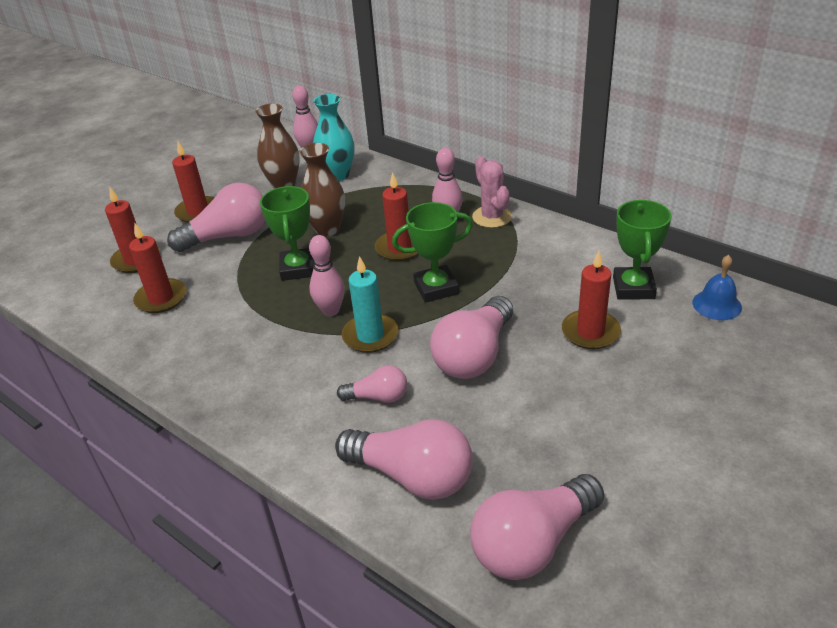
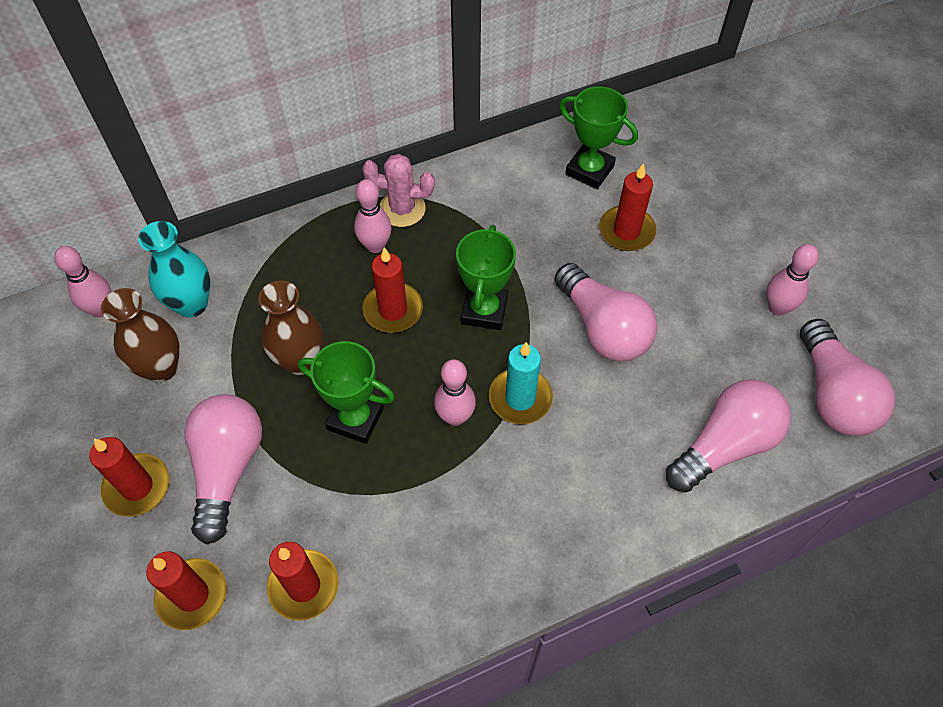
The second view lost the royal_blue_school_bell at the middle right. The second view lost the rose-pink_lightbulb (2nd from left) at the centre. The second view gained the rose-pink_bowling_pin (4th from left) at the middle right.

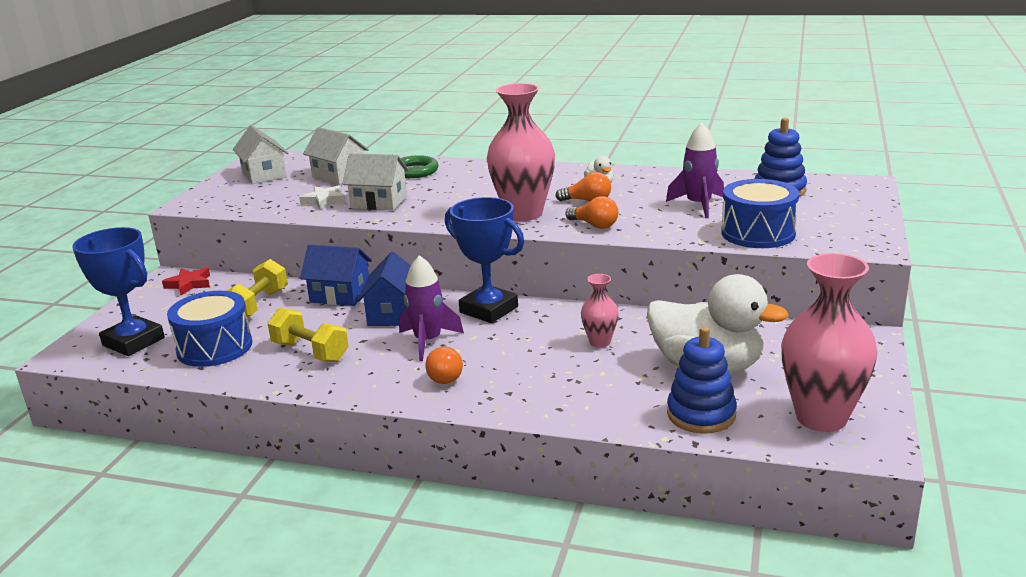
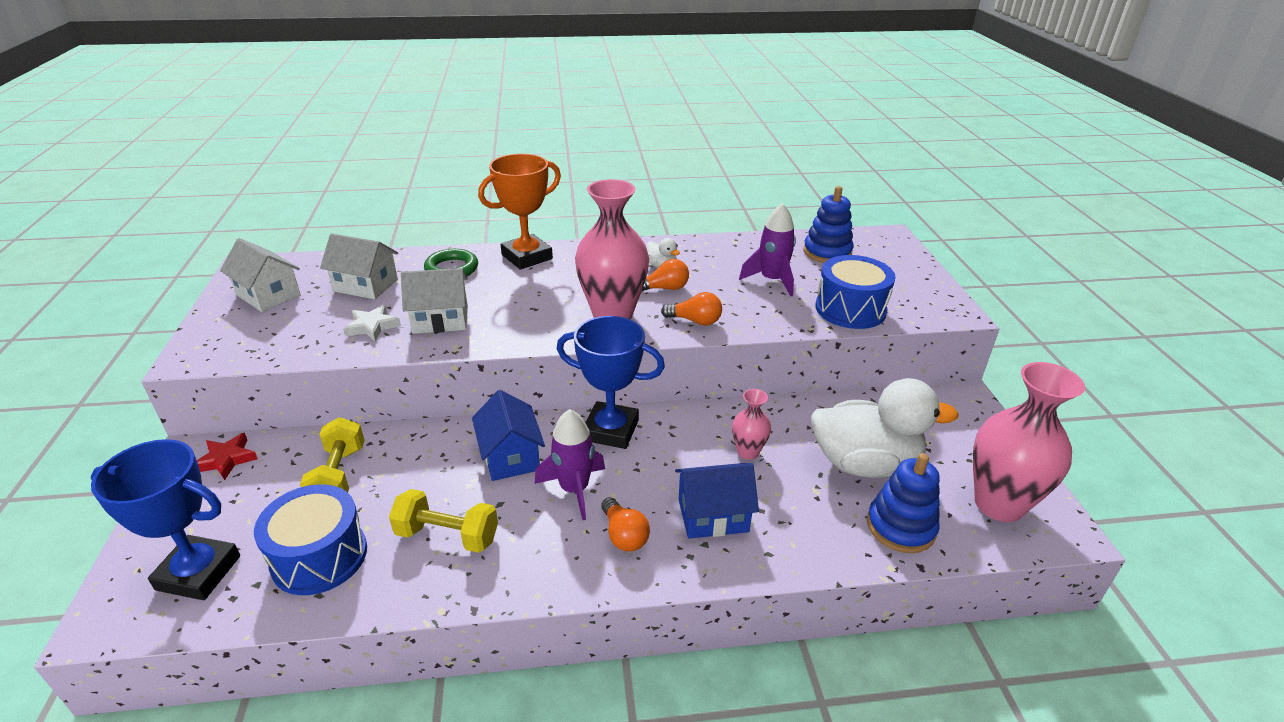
The royal_blue_house (1st from left in the first image) ended up elsewhere, having gone from the middle left to the bottom centre. The second view gained the bright_orange_award_cup at the top centre.

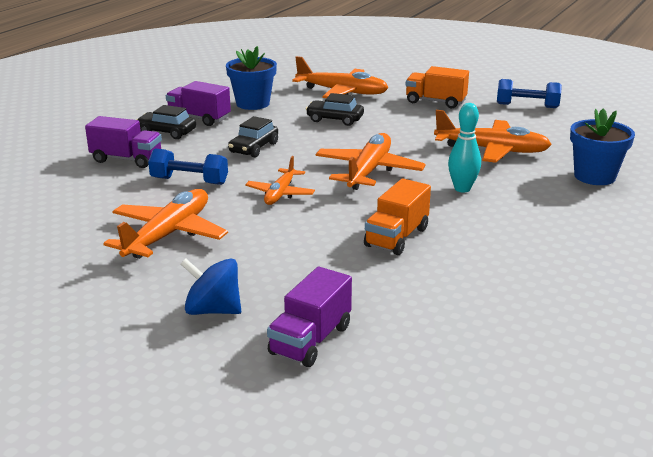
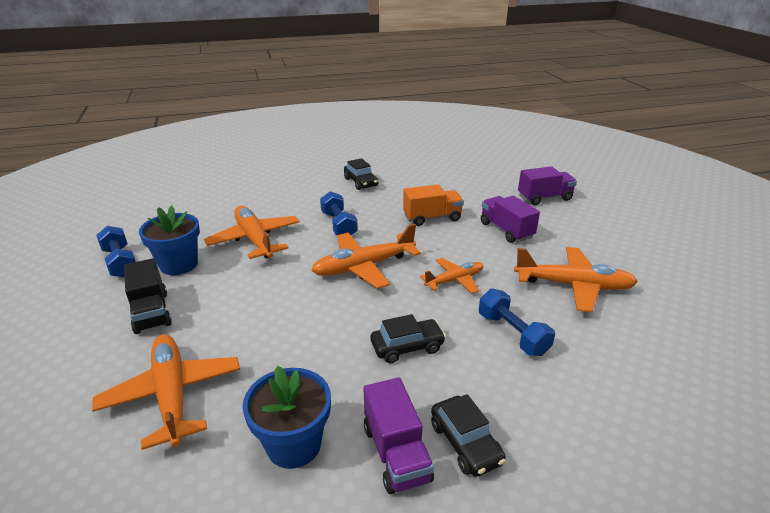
What was the bright_orange_lorry (2nd from left) at the top right turned into the ebony_lorry at the middle left. The ebony_car (3rd from left in the first image) ended up elsewhere, having gone from the top centre to the centre. Where the aqua_bowling_pin stood at the top right, the royal_blue_dumbbell (2nd from left) came to stand at the centre. The royal_blue_potted_plant (2nd from left in the first image) ended up elsewhere, having gone from the top right to the middle left. The purple_lorry (1st from left in the first image) ended up elsewhere, having gone from the top left to the centre. The bright_orange_toy_plane (1st from left in the first image) at the middle left ended up facing another way, 150 degrees counterclockwise from before. The second view lost the royal_blue_spinning_top at the middle left.

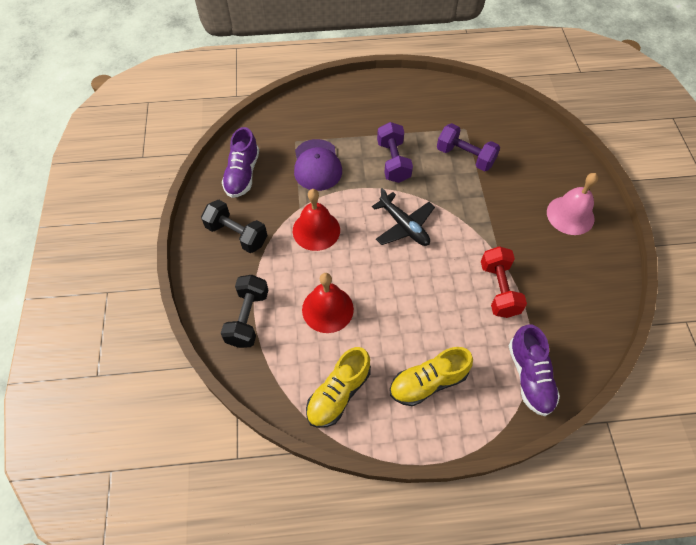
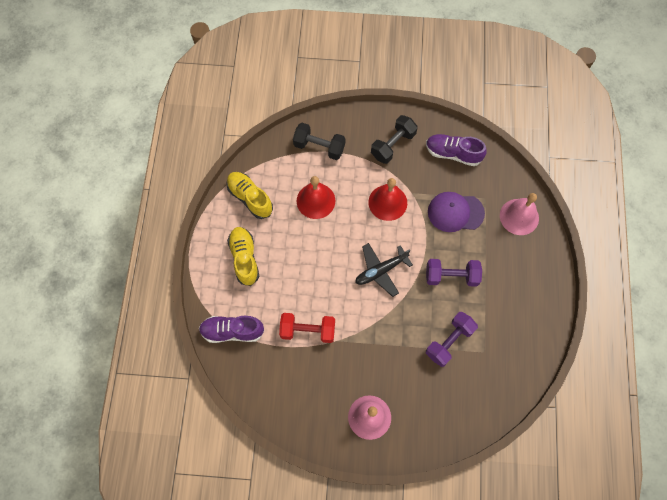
The second view gained the rose-pink_school_bell (2nd from left) at the middle right.

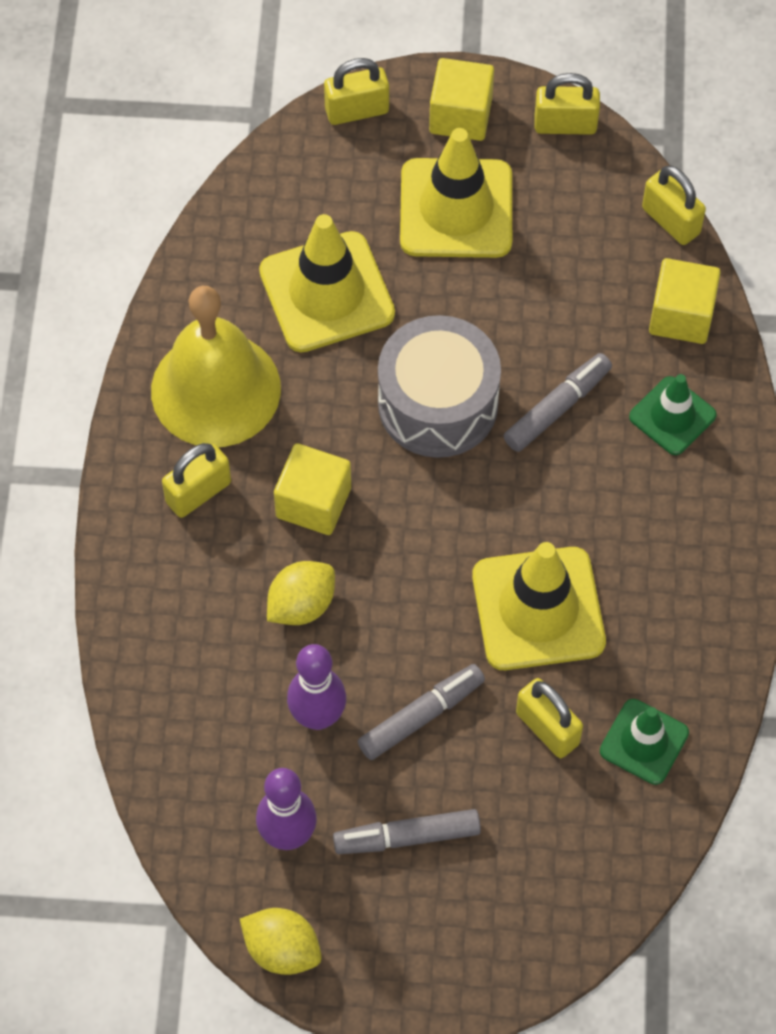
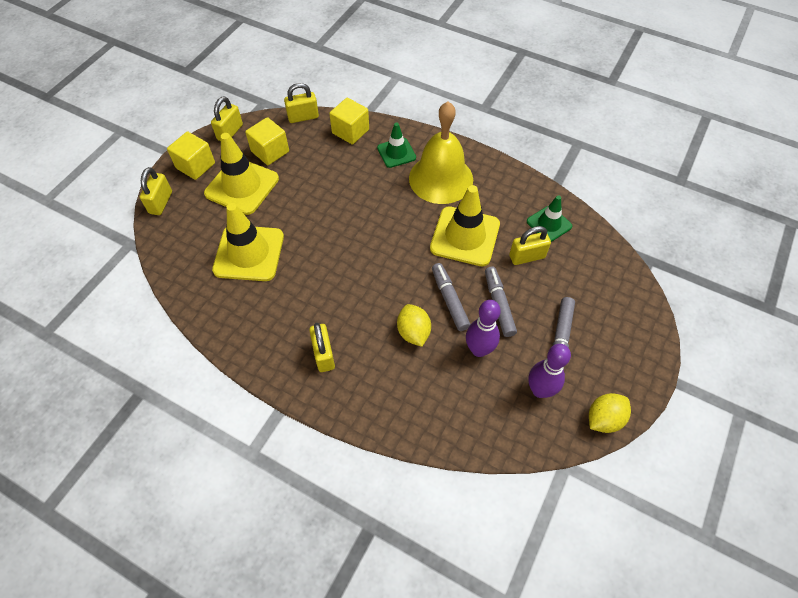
The bright_yellow_school_bell ended up elsewhere, having gone from the middle left to the top centre. The second view lost the gray_toy_drum at the centre. The gray_marker (3rd from left in the first image) ended up elsewhere, having gone from the middle right to the centre. The bright_yellow_solid_cube (1st from left in the first image) ended up elsewhere, having gone from the centre to the top centre.

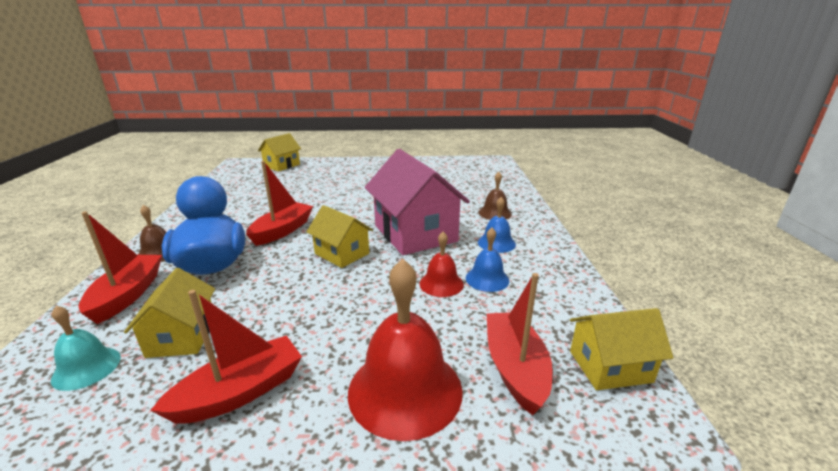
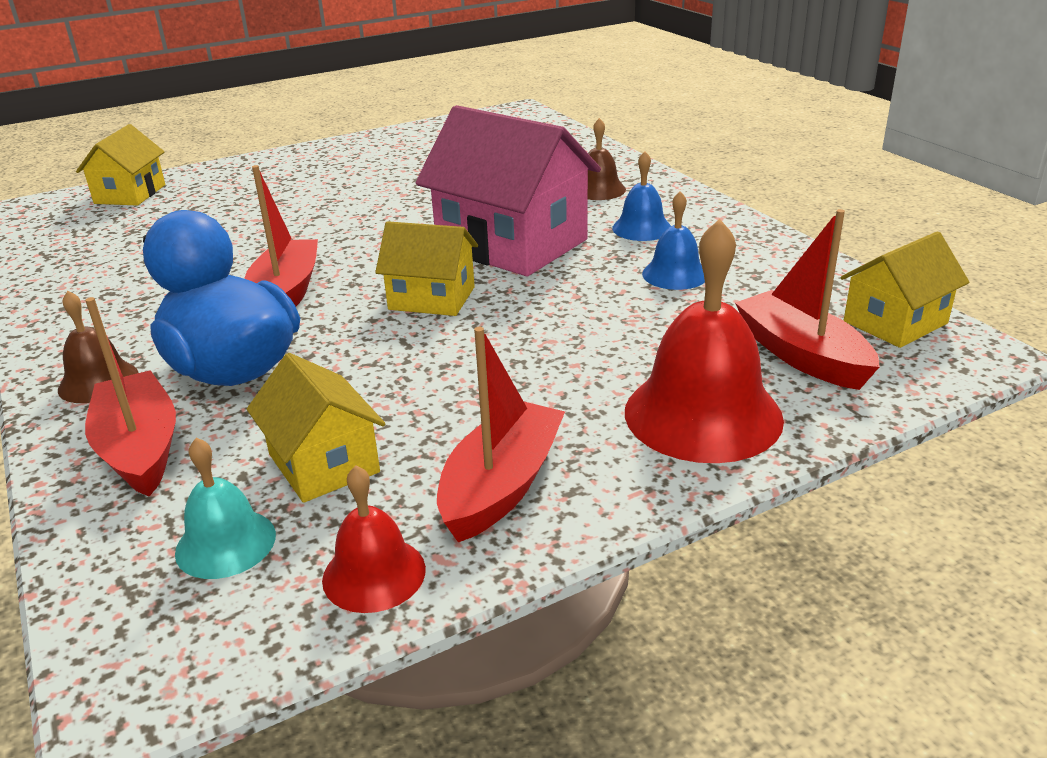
The red_school_bell (2nd from left in the first image) ended up elsewhere, having gone from the centre to the bottom centre.

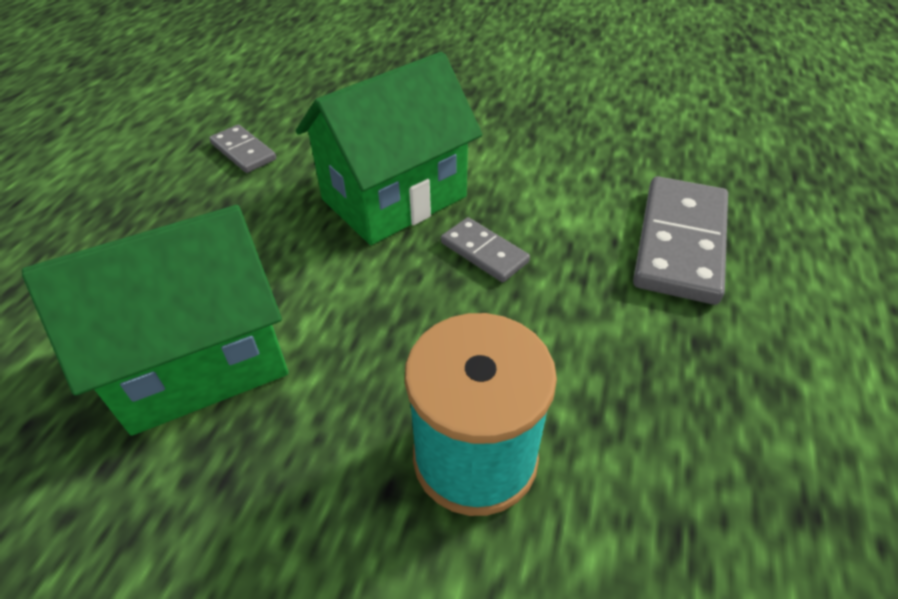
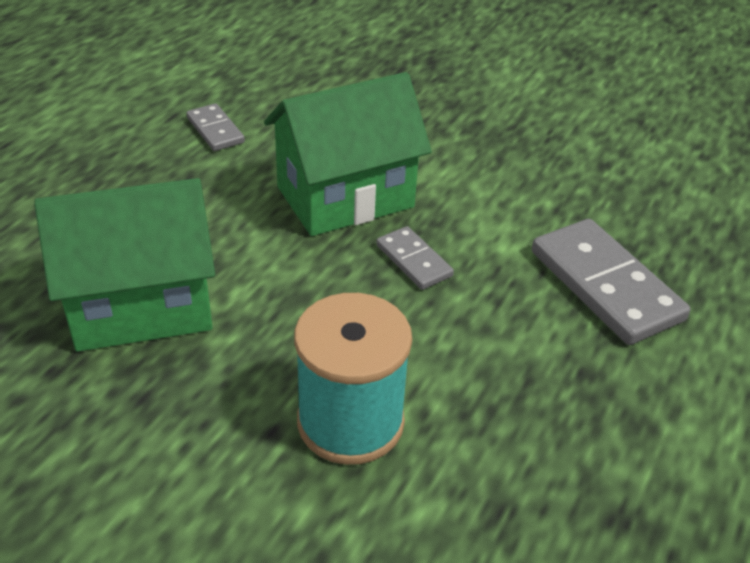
The gray_domino_tile (3rd from left) at the middle right ended up facing another way, 60 degrees counterclockwise from before.

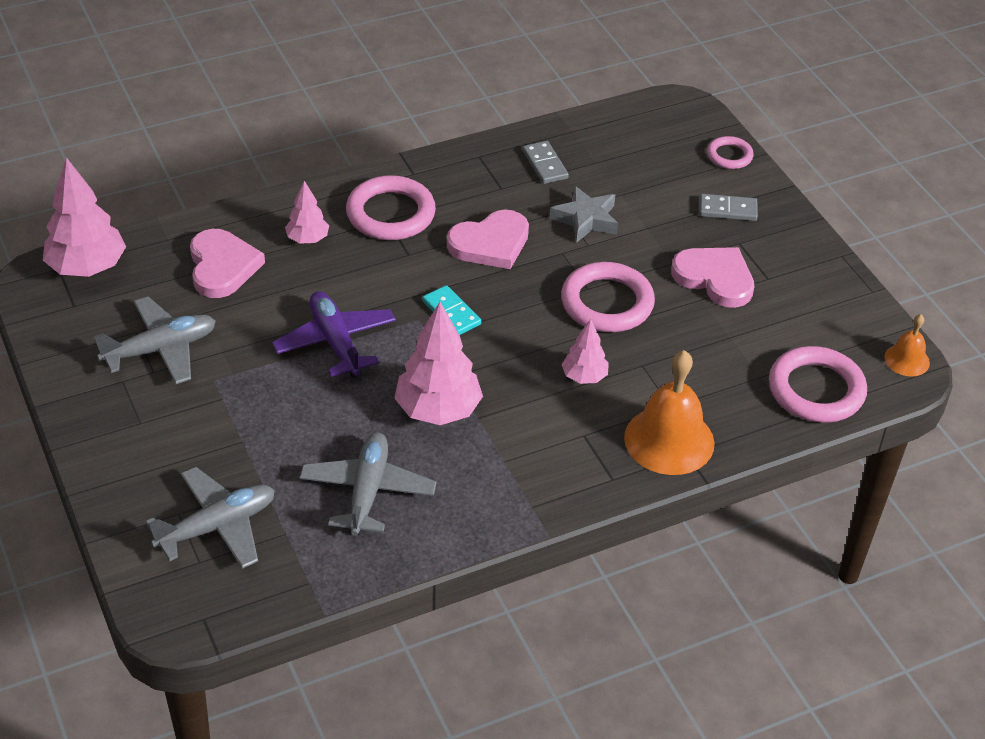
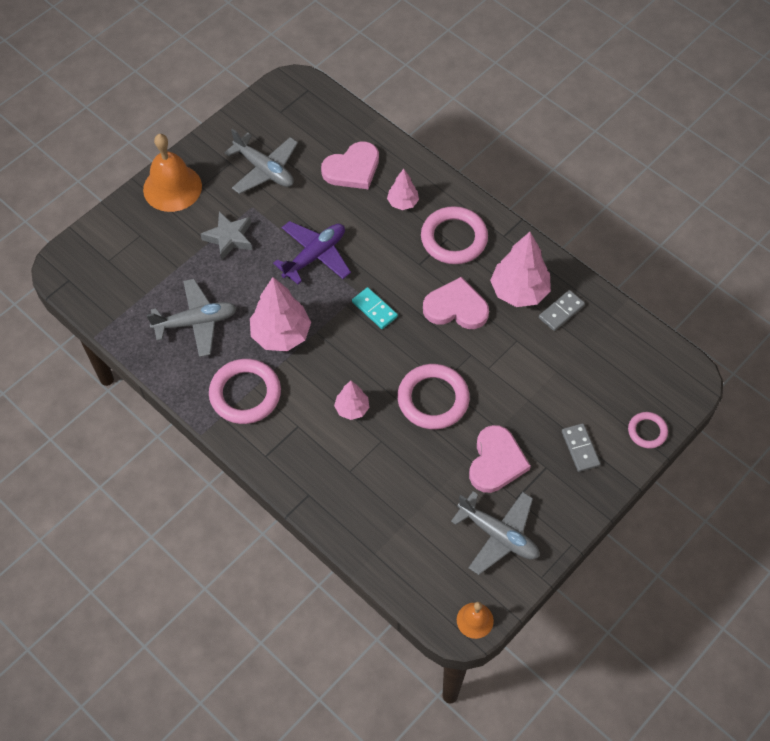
The rose-pink_toy_tree (1st from left in the first image) ended up elsewhere, having gone from the top left to the middle right. The gray_five-pointed_star ended up elsewhere, having gone from the top centre to the top left. The rose-pink_heart_shape (2nd from left) at the top centre ended up facing another way, 150 degrees clockwise from before. The aqua_domino_tile at the centre ended up facing another way, 75 degrees counterclockwise from before. The rose-pink_torus (4th from left in the first image) ended up elsewhere, having gone from the middle right to the middle left. The bright_orange_school_bell (1st from left) ended up elsewhere, having gone from the middle right to the top left. The gray_toy_plane (2nd from left in the first image) ended up elsewhere, having gone from the bottom left to the bottom centre.

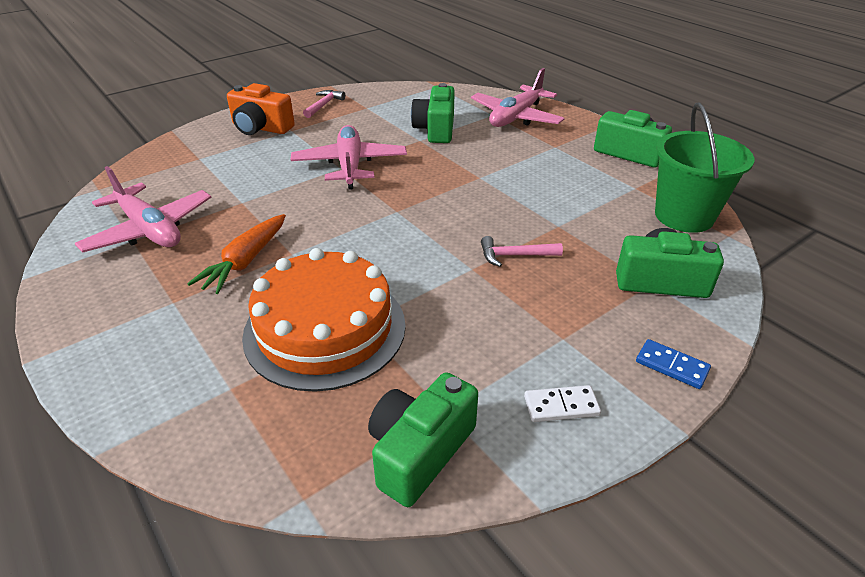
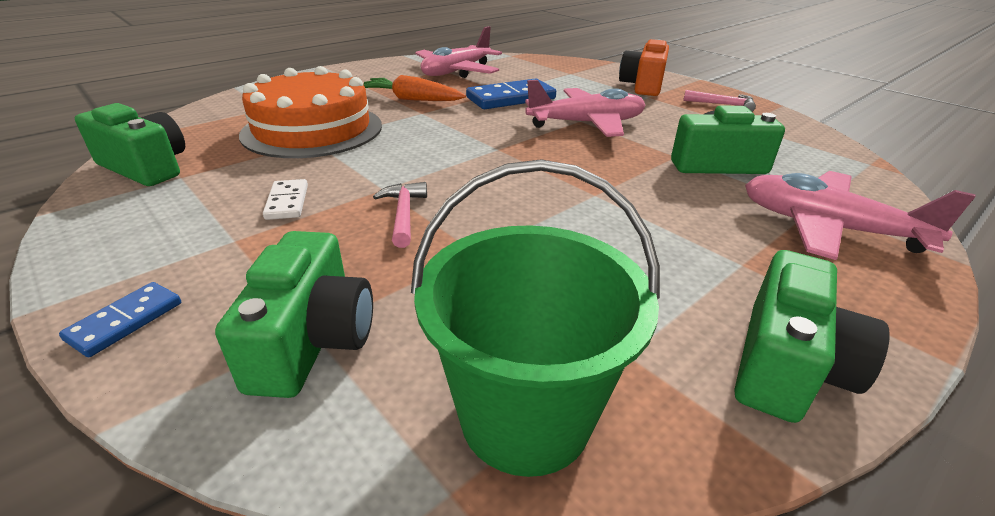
The white_domino_tile ended up elsewhere, having gone from the bottom centre to the middle left. The second view gained the royal_blue_domino_tile (2nd from left) at the top centre.

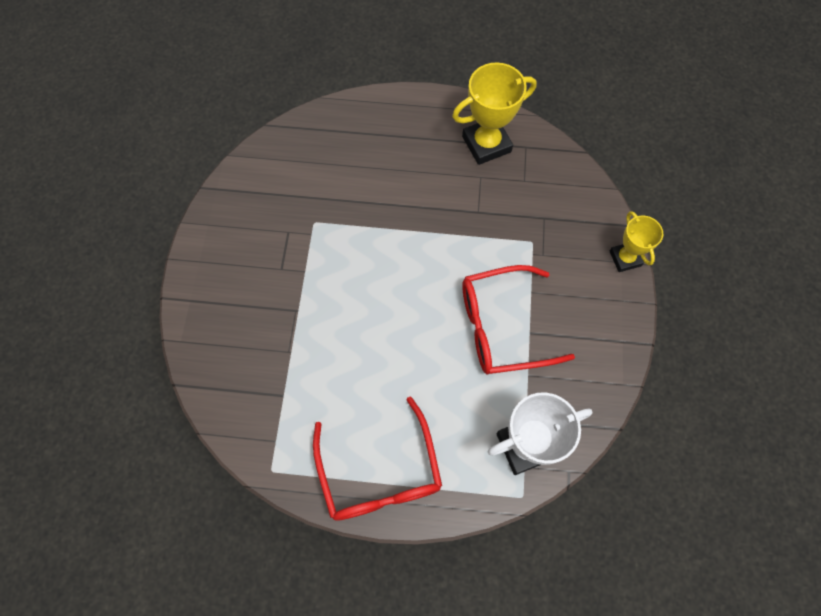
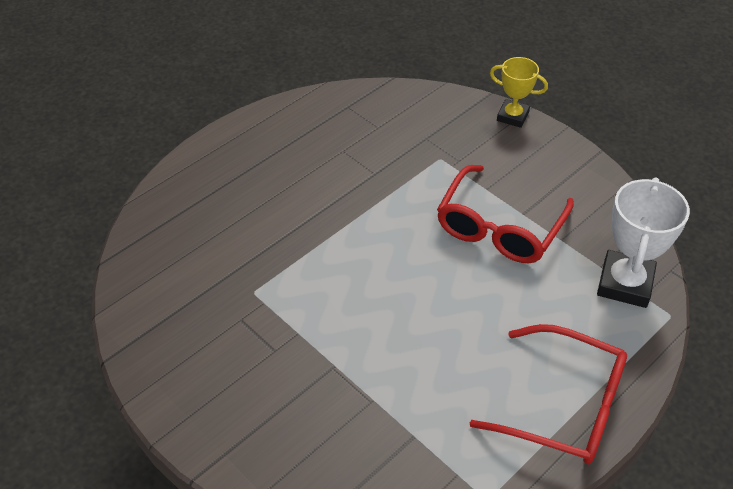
The second view lost the bright_yellow_award_cup (1st from left) at the top centre.

